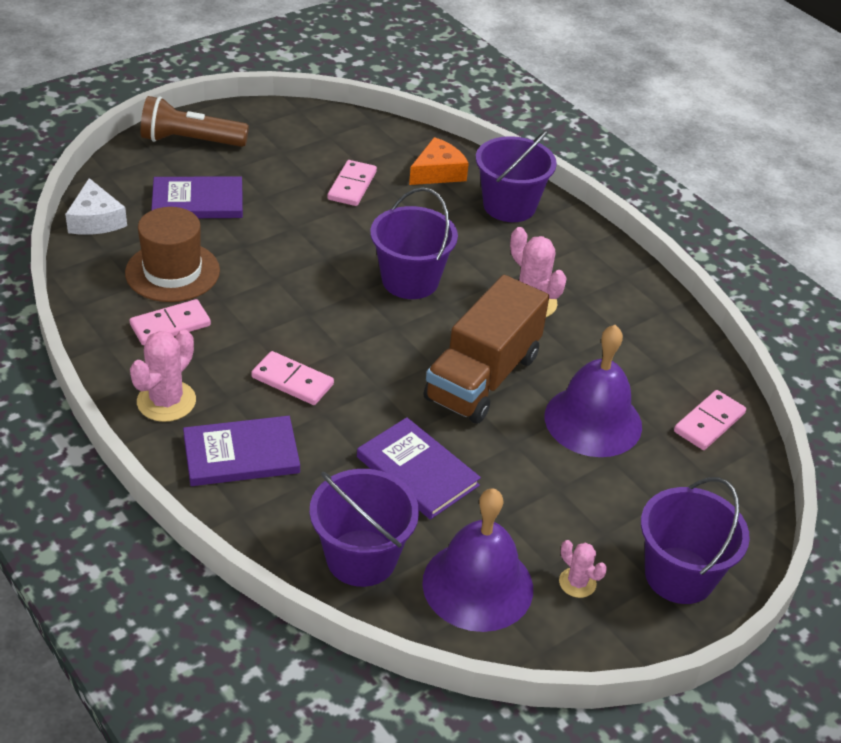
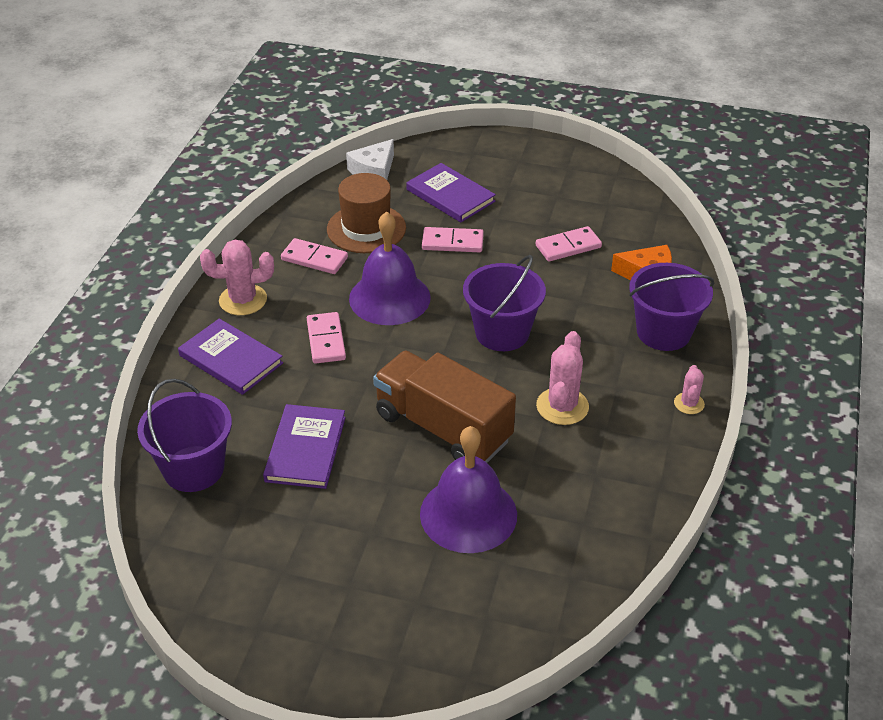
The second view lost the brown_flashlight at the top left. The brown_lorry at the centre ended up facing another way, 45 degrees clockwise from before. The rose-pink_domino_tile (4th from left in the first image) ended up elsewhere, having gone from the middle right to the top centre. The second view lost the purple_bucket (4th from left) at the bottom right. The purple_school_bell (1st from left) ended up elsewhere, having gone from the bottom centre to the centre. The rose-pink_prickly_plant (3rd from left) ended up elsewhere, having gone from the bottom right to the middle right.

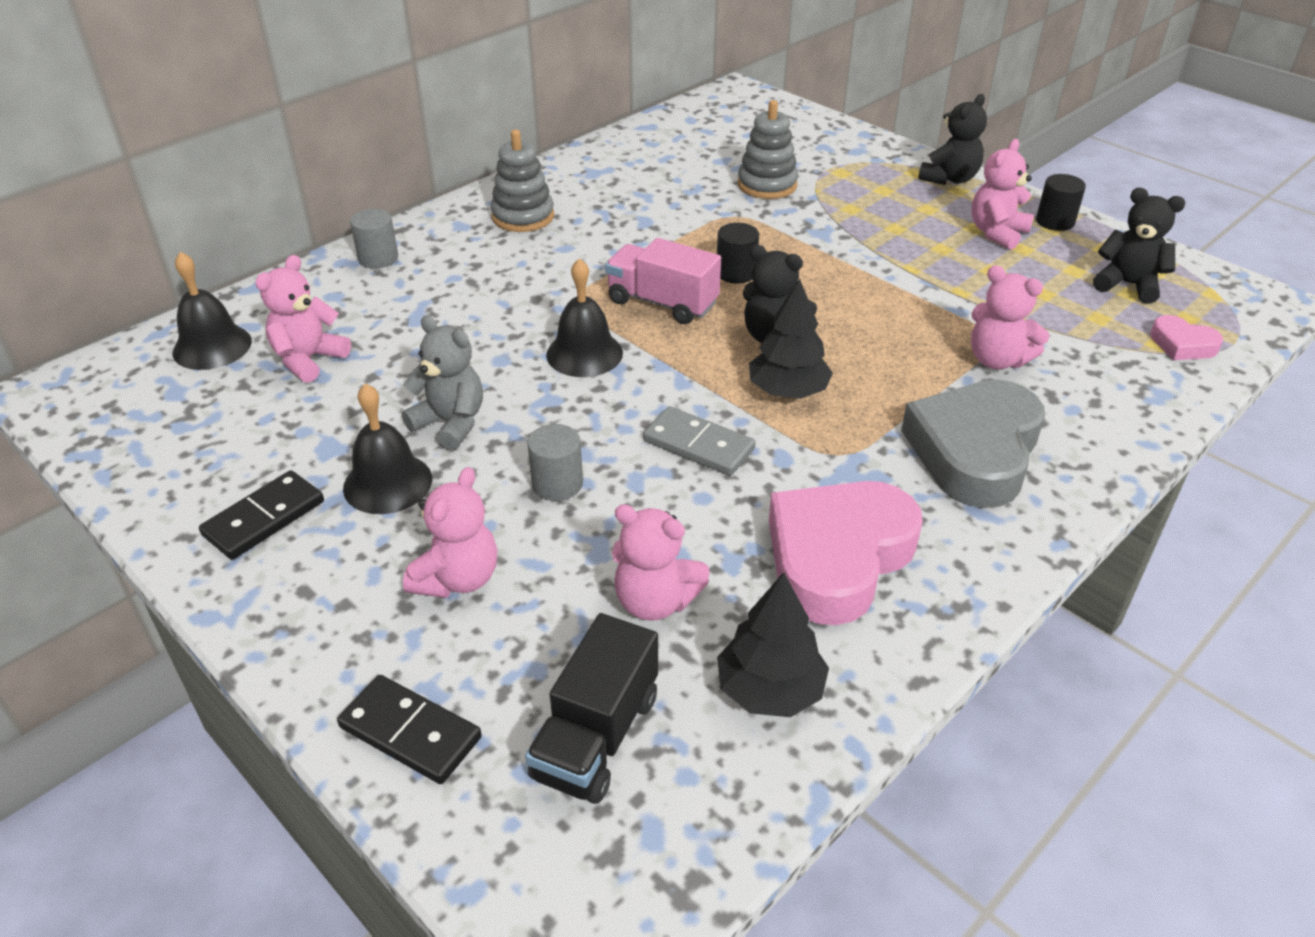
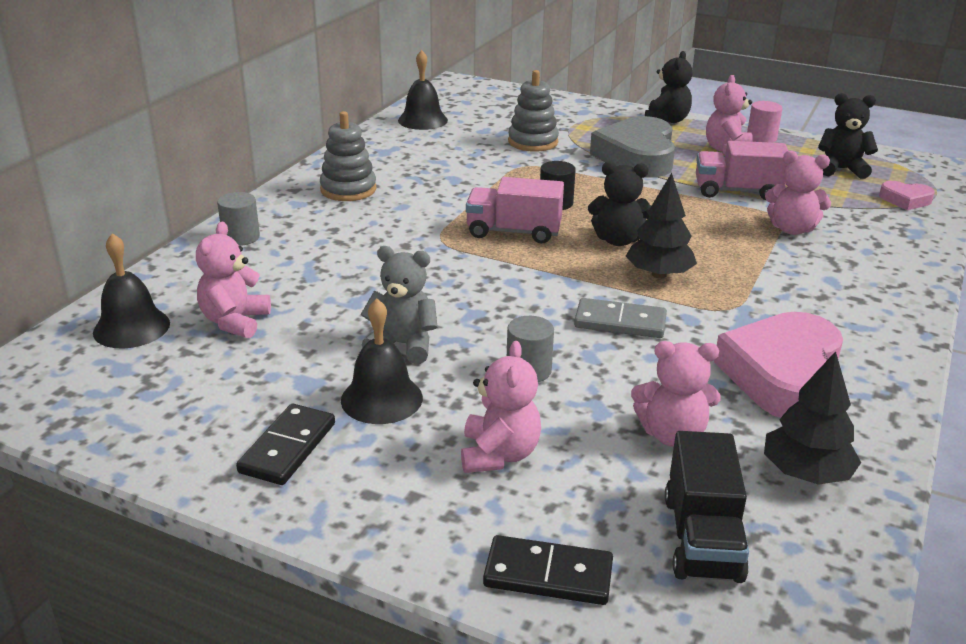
What was the ebony_solid_cylinder (2nd from left) at the top right turned into the rose-pink_solid_cylinder at the top right. The ebony_school_bell (3rd from left) ended up elsewhere, having gone from the centre to the top centre. The gray_heart_shape ended up elsewhere, having gone from the middle right to the top centre. The second view gained the rose-pink_lorry (2nd from left) at the top right.

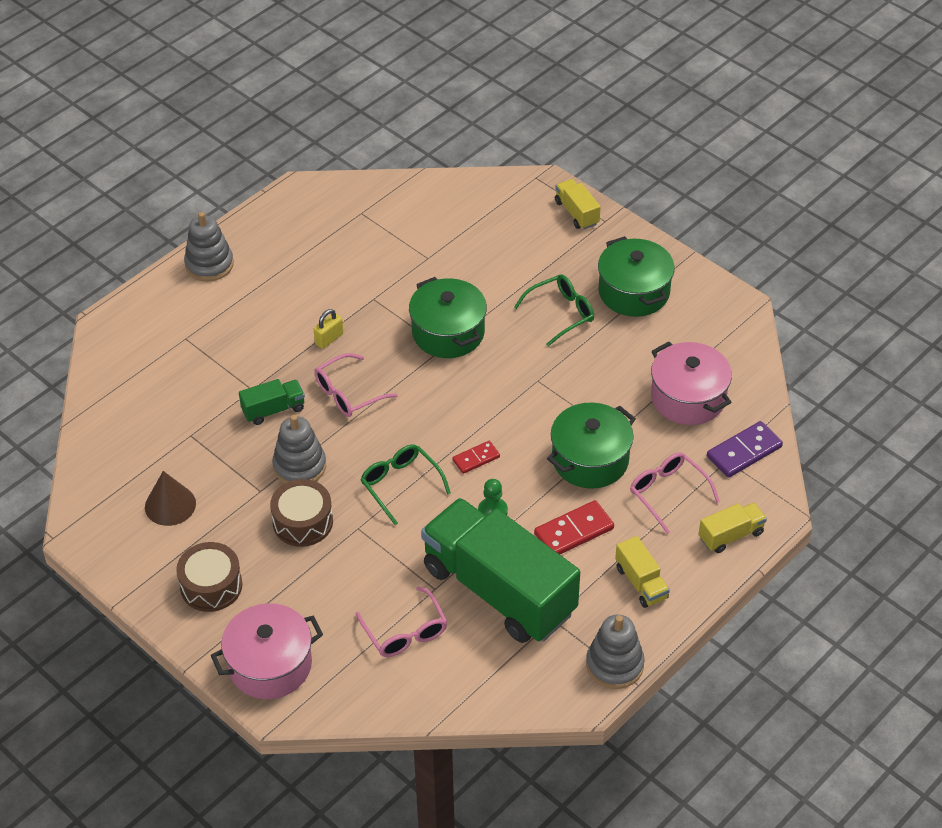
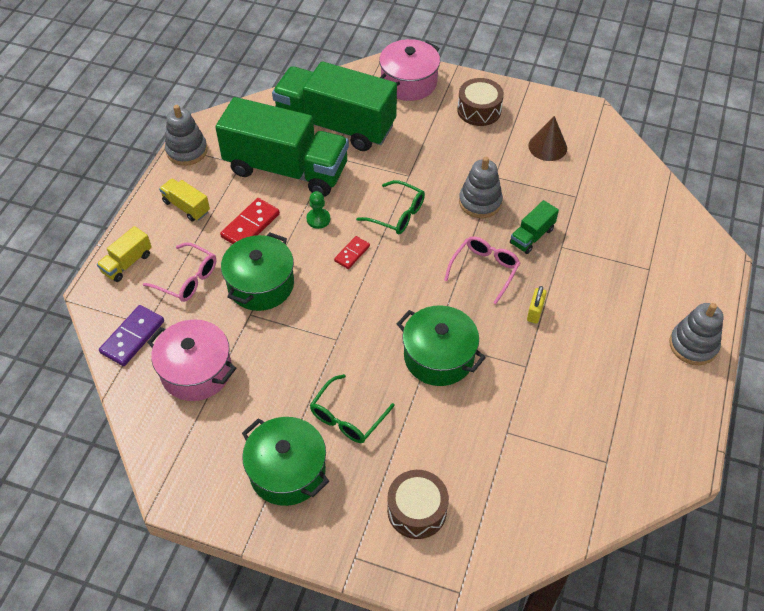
The second view lost the bright_yellow_lorry (1st from left) at the top centre. The brown_toy_drum (2nd from left in the first image) ended up elsewhere, having gone from the middle left to the bottom centre. Where the rose-pink_eyeglasses (2nd from left) stood at the bottom centre, the green_lorry (2nd from left) came to stand at the top centre.

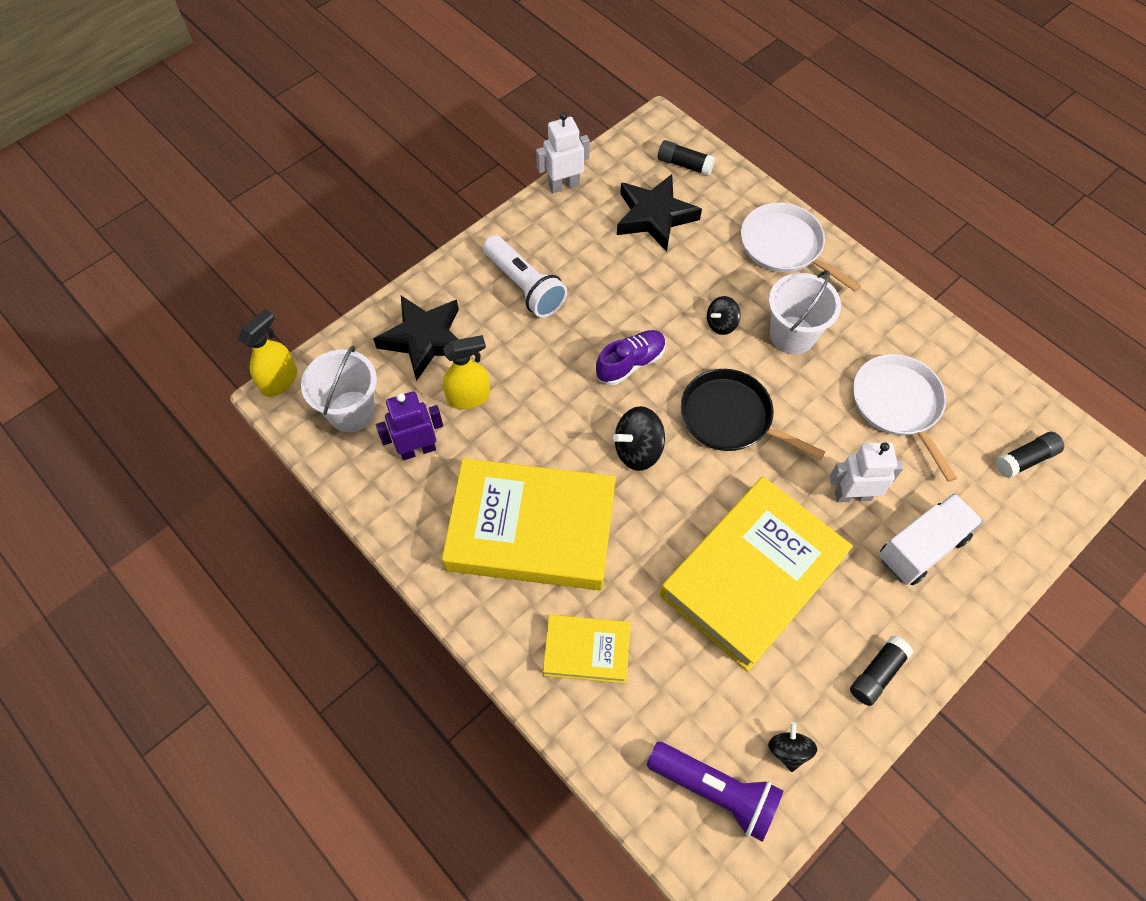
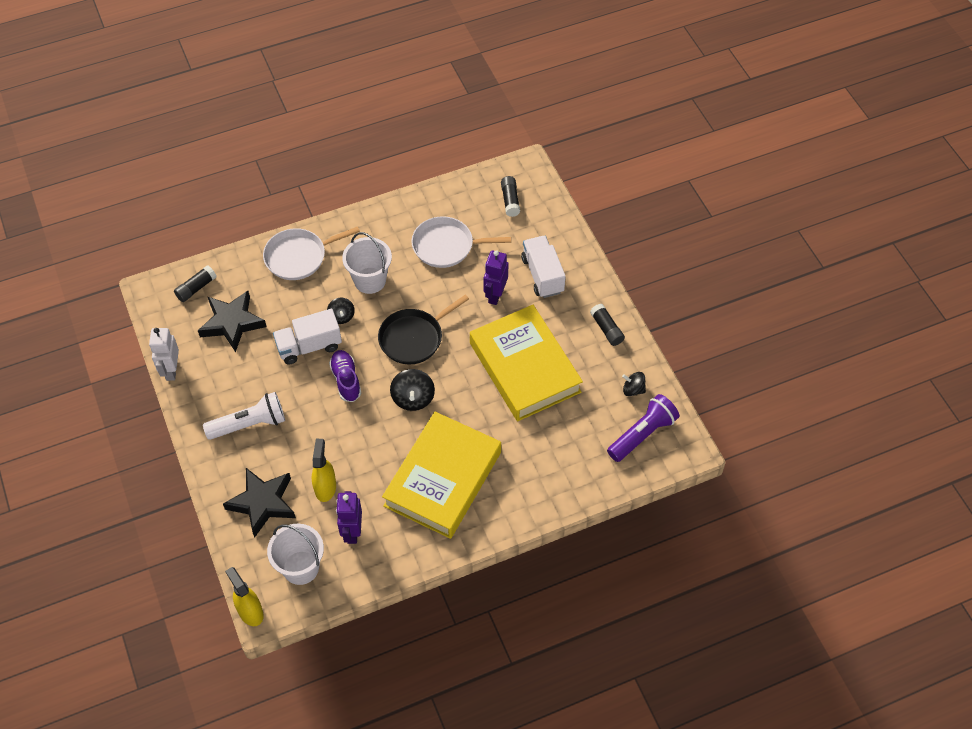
What was the white_robot (2nd from left) at the middle right turned into the purple_robot (2nd from left) at the centre. The second view lost the bright_yellow_hardcover (2nd from left) at the bottom centre. The second view gained the white_lorry (1st from left) at the middle left.

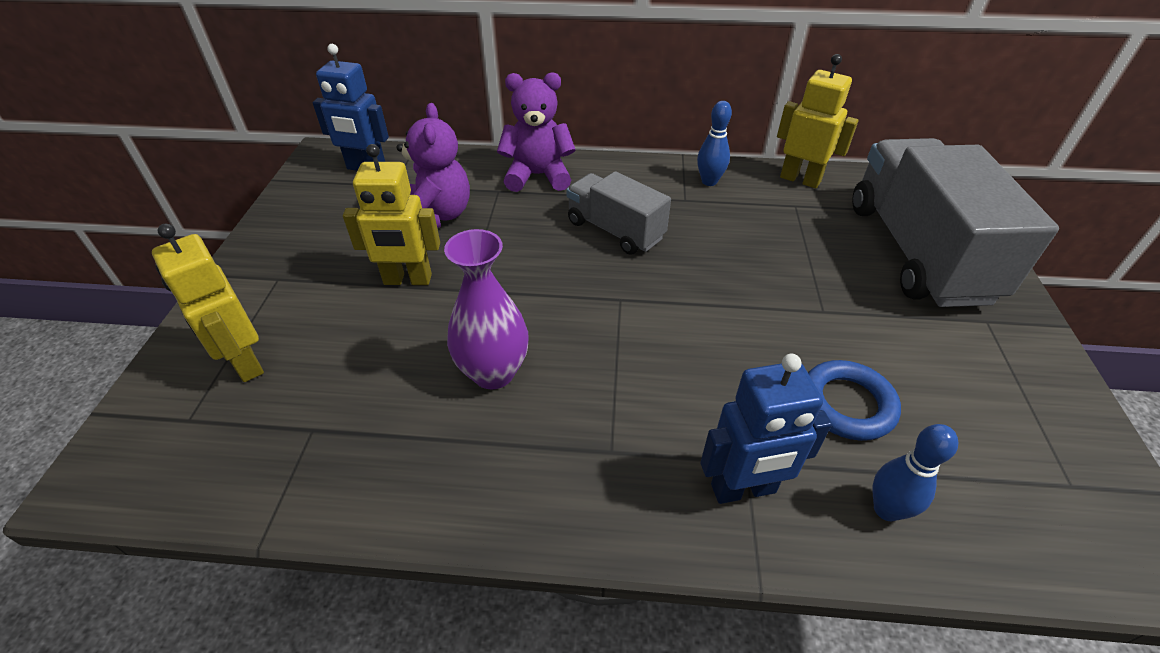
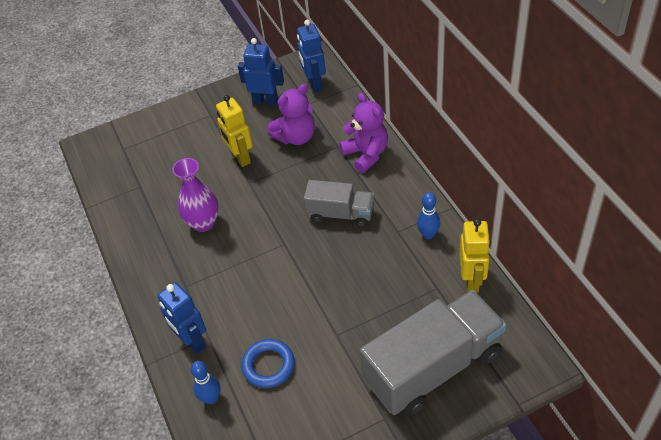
The gray_lorry (1st from left) at the top centre ended up facing another way, 90 degrees clockwise from before. The second view lost the bright_yellow_robot (1st from left) at the middle left. The second view gained the royal_blue_robot (2nd from left) at the top centre.

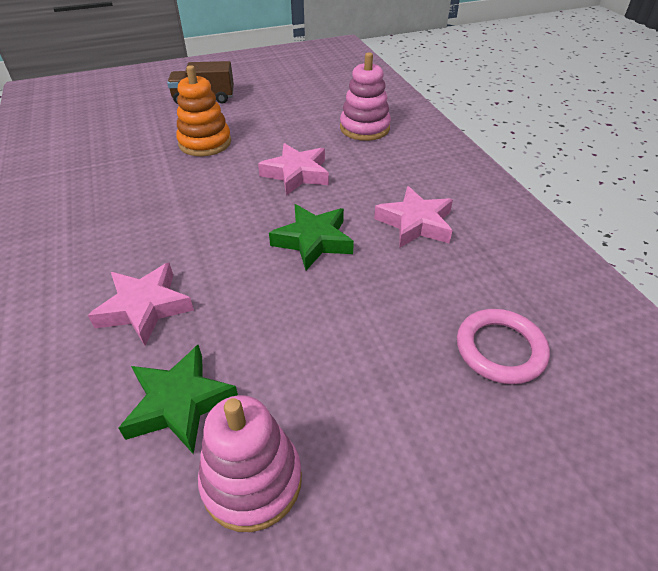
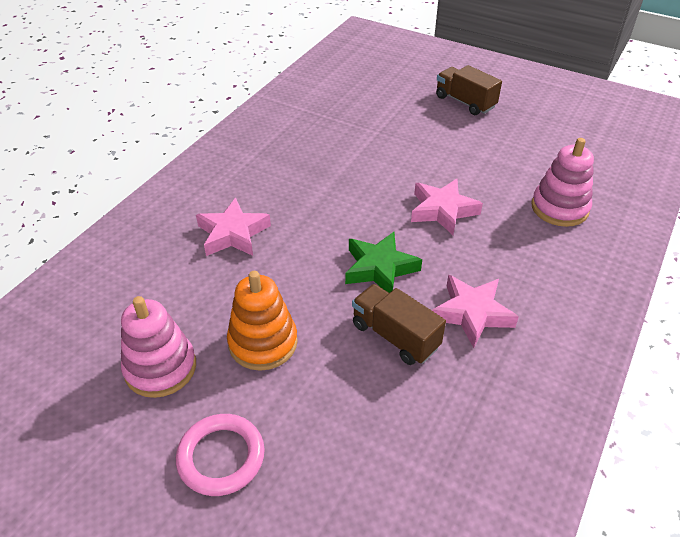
The bright_orange_ring_stacker ended up elsewhere, having gone from the top left to the centre. The rose-pink_torus ended up elsewhere, having gone from the middle right to the bottom left. The second view lost the green_five-pointed_star (1st from left) at the bottom left. The second view gained the brown_lorry (1st from left) at the centre.

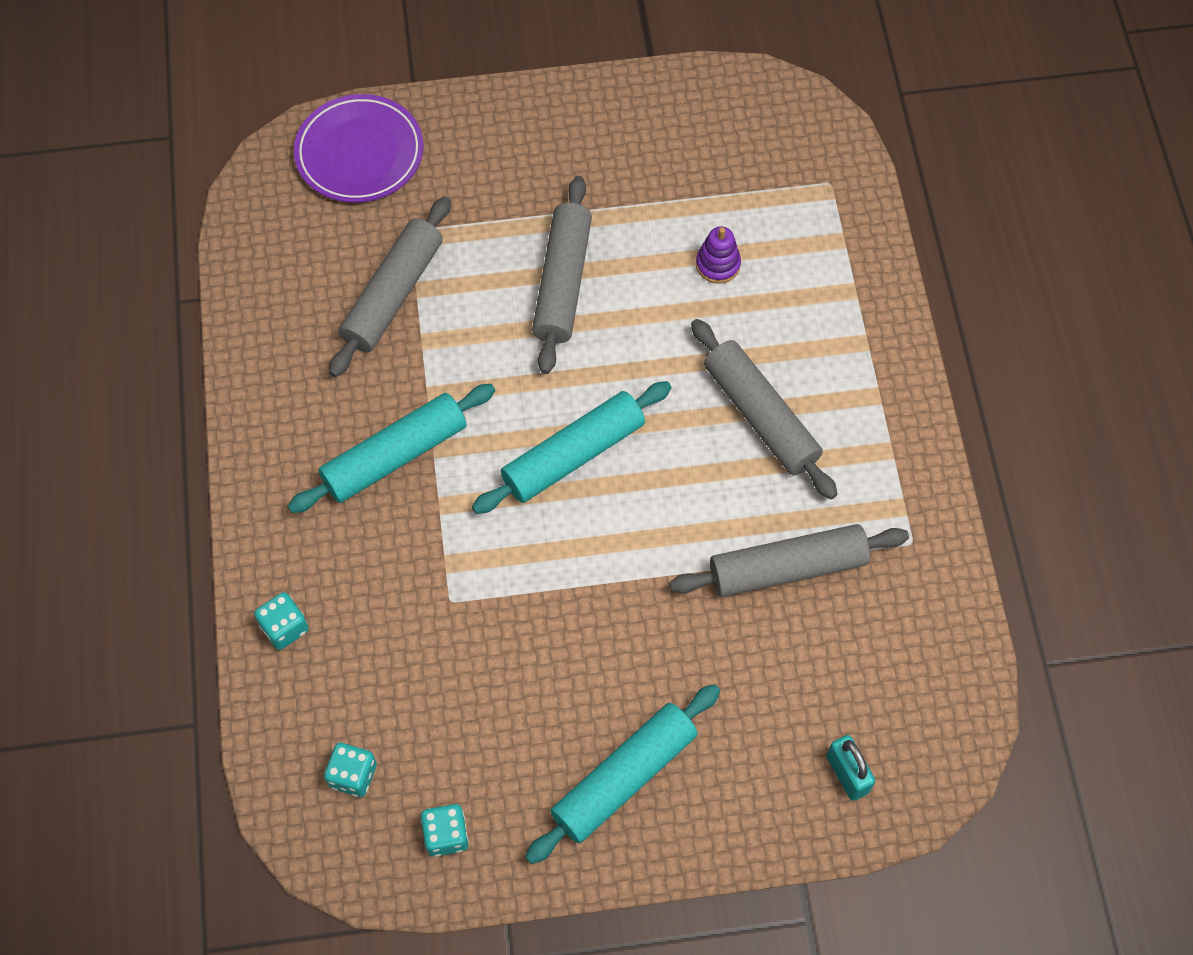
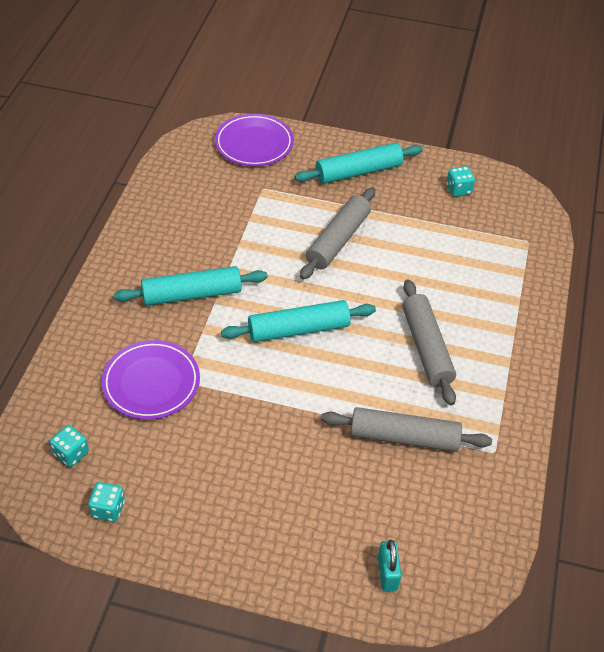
The second view lost the gray_rolling_pin (1st from left) at the top left. The second view lost the purple_ring_stacker at the top centre. The aqua_game_die (1st from left in the first image) ended up elsewhere, having gone from the middle left to the top right. The aqua_rolling_pin (3rd from left) ended up elsewhere, having gone from the bottom centre to the top centre. The second view gained the purple_dinner_plate (1st from left) at the middle left.

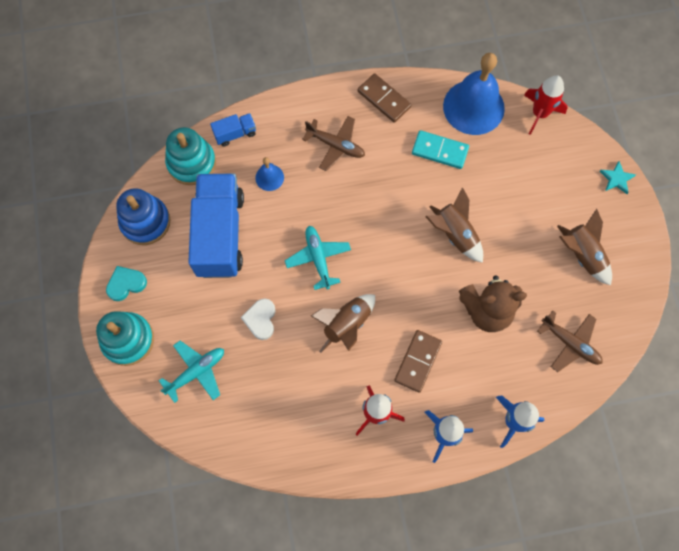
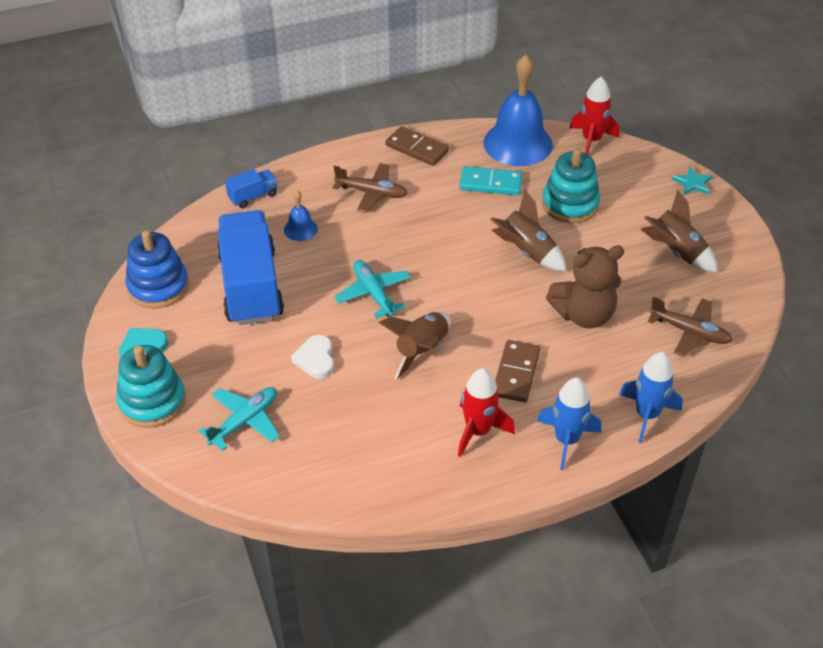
The aqua_ring_stacker (2nd from left) ended up elsewhere, having gone from the top left to the top right.

